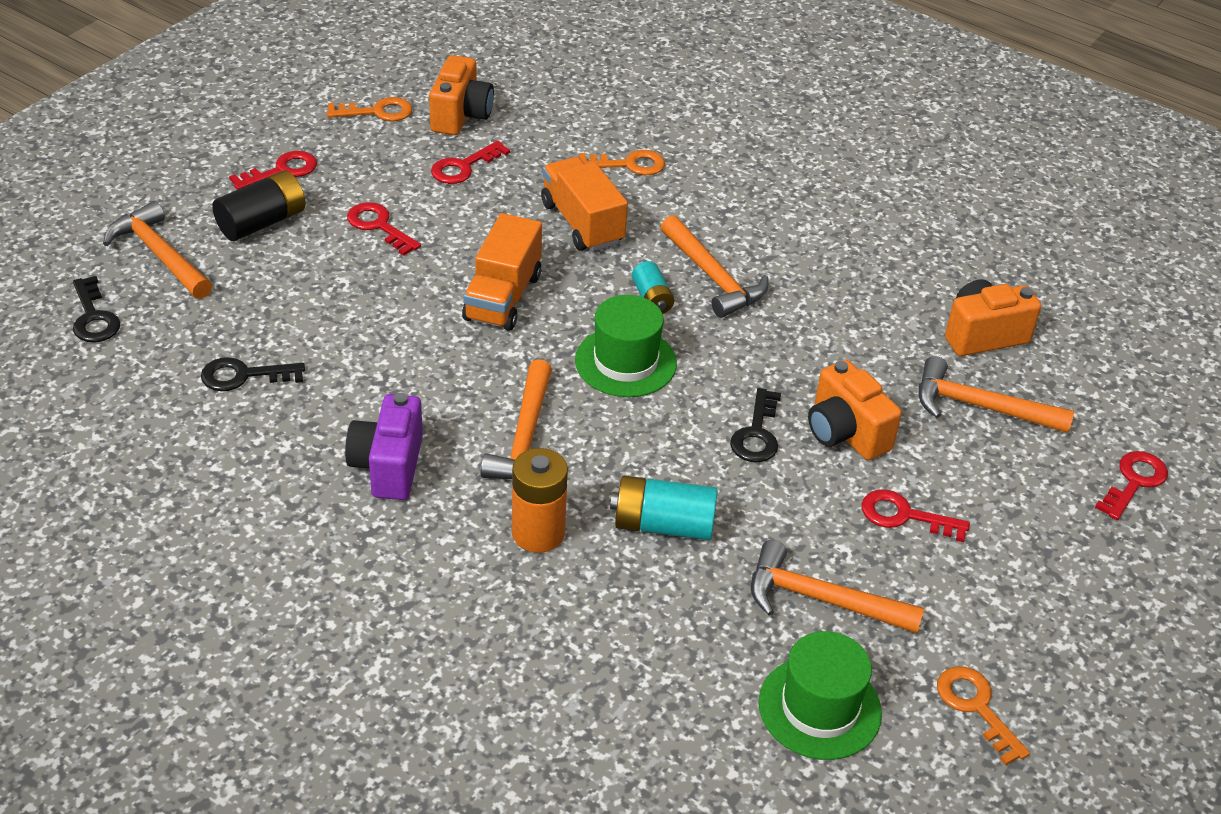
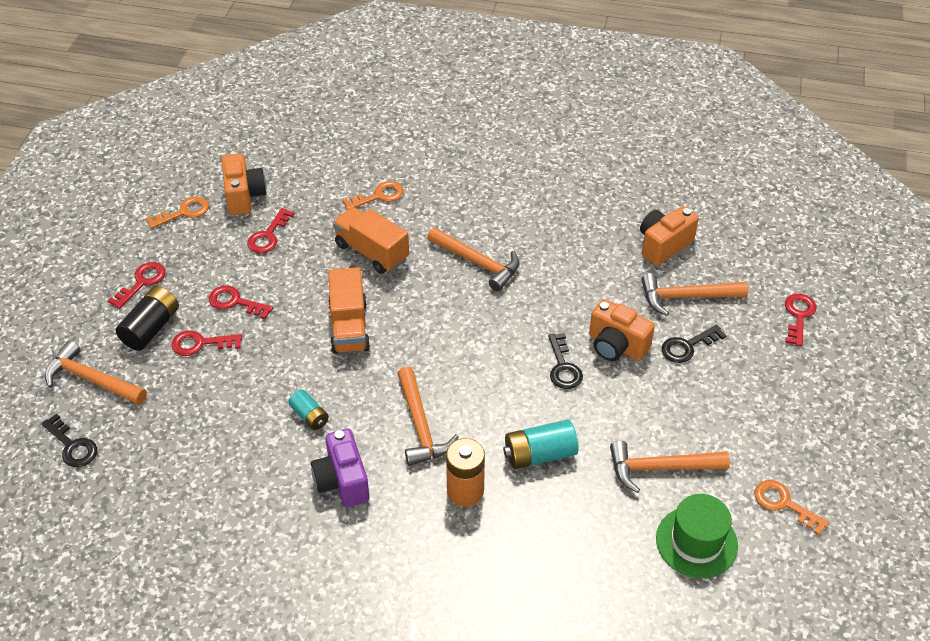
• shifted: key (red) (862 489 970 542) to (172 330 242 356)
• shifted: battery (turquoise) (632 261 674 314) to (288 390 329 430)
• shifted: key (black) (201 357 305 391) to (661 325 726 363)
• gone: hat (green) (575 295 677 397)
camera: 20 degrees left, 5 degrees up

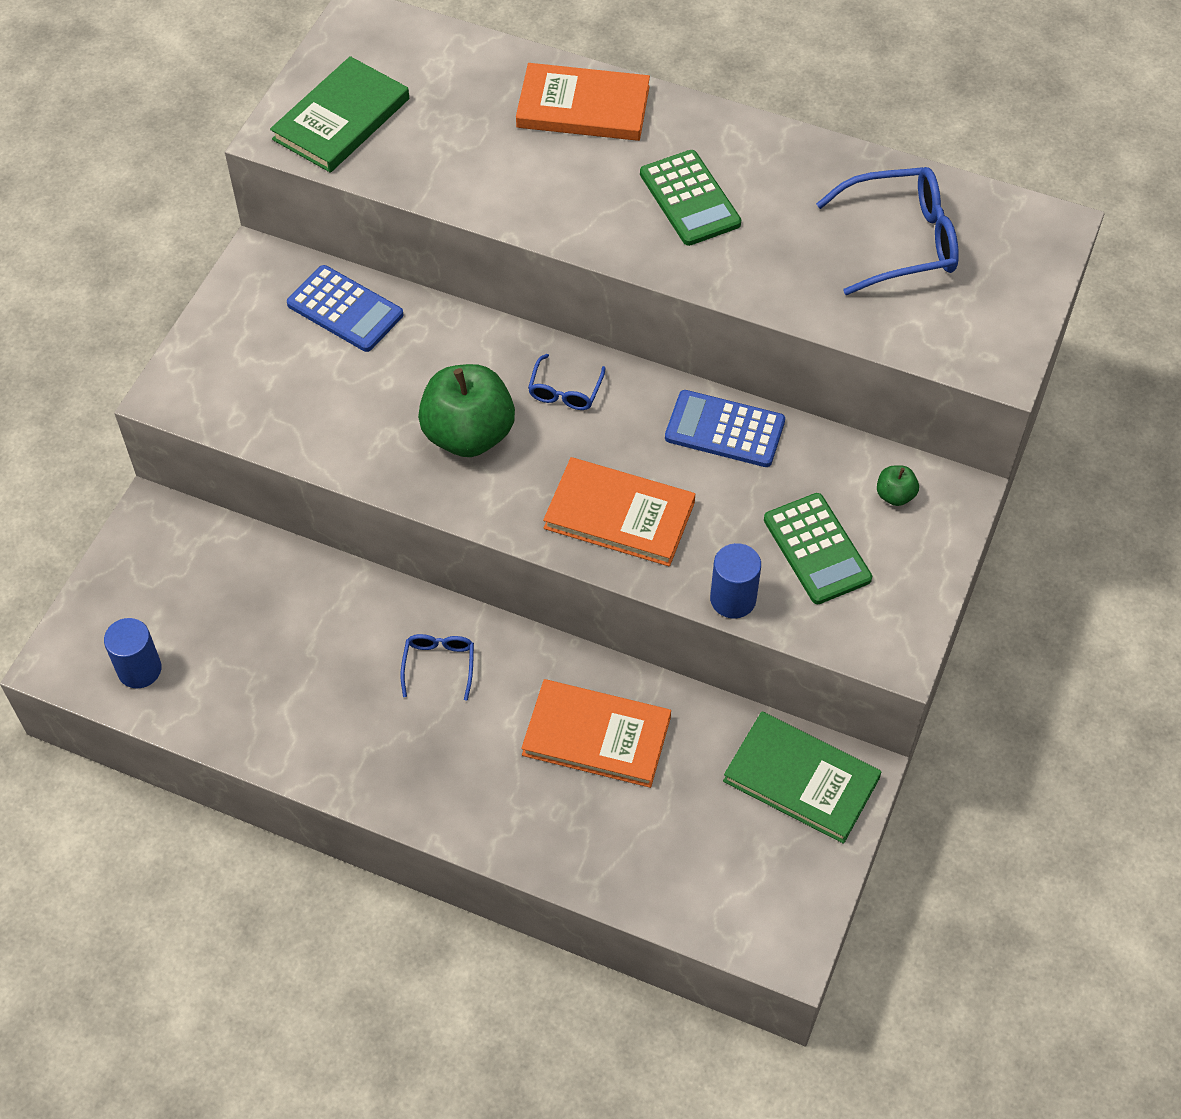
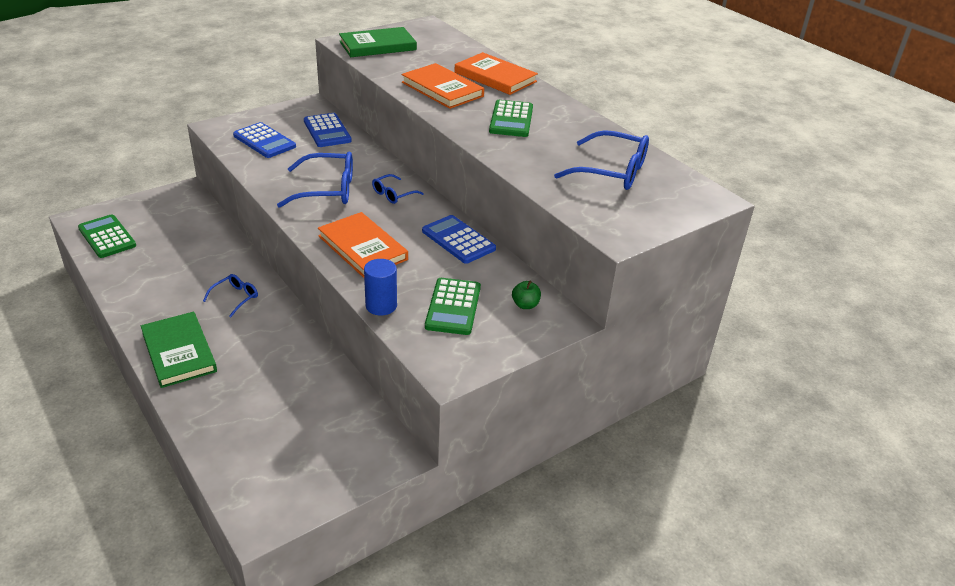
• swapped: cylinder (blue) (104 618 162 688) to calculator (green) (78 214 136 258)
• shifted: book (green) (723 711 881 844) to (141 312 217 388)
• new: calculator (blue) (233 122 296 158)
• swapped: apple (green) (418 364 515 457) to glasses (blue) (277 151 353 208)
• shifted: book (orange) (521 679 671 788) to (402 63 484 109)
camera: 30 degrees right, 20 degrees down

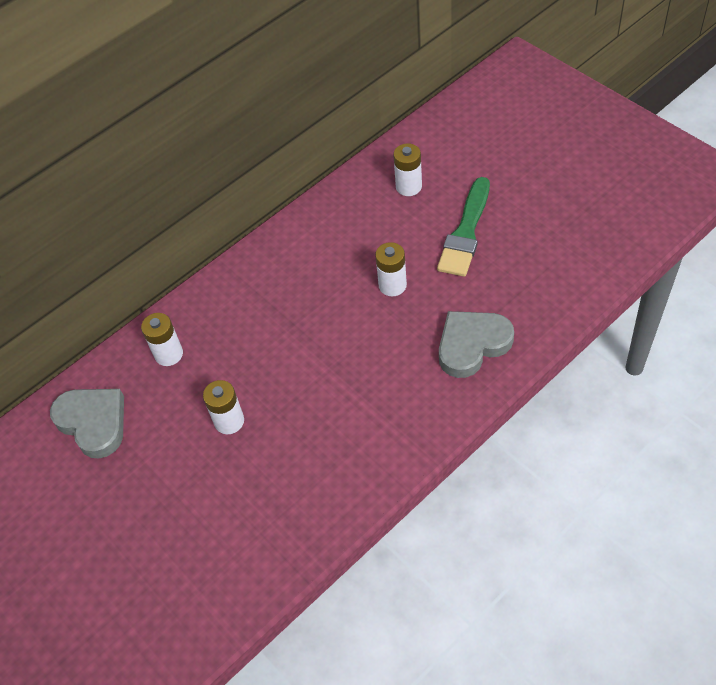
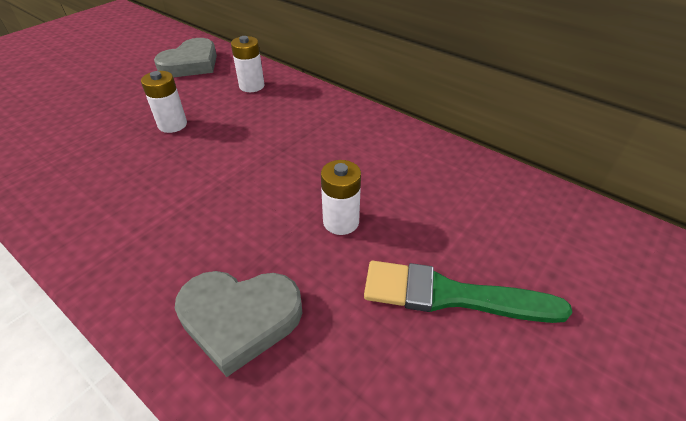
• rotated: heart (grey) (439 311 514 378) = (175 271 302 377) 135 degrees clockwise
• gone: battery (white) (393 143 422 196)
camera: 75 degrees right, 10 degrees down

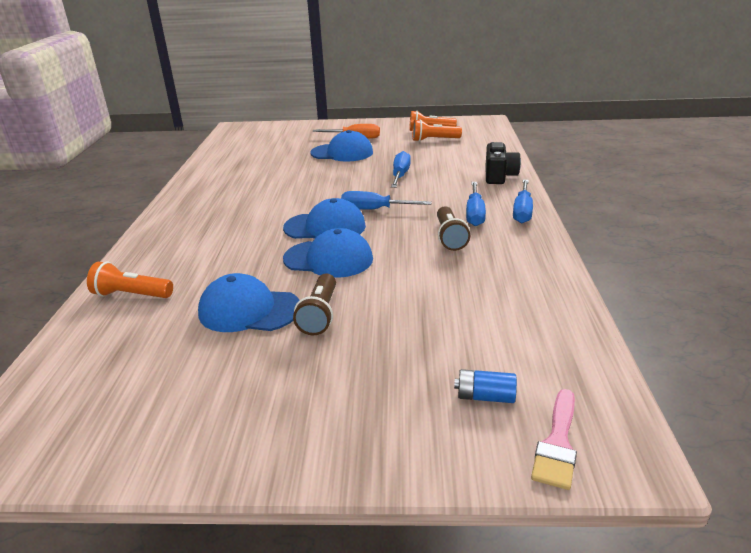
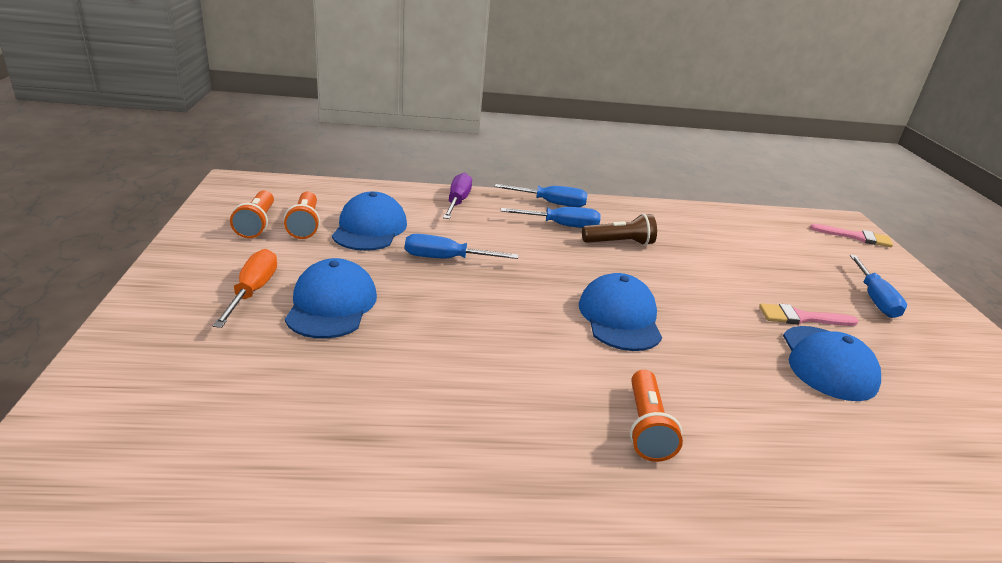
• shifted: cap (blue) (283 228 373 278) to (332 192 407 251)
• swapped: camera (black) (485 142 521 184) to screwdriver (purple) (443 173 472 219)
• shifted: flashlight (orange) (87 262 173 298) to (630 370 683 462)
• swapped: flashlight (brown) (293 273 336 335) to brush (pink) (759 303 858 326)
• shifted: screwdriver (blue) (341 191 432 210) to (850 255 907 318)
• gone: battery (blue) (454 369 517 403)
camera: 100 degrees left, 0 degrees up

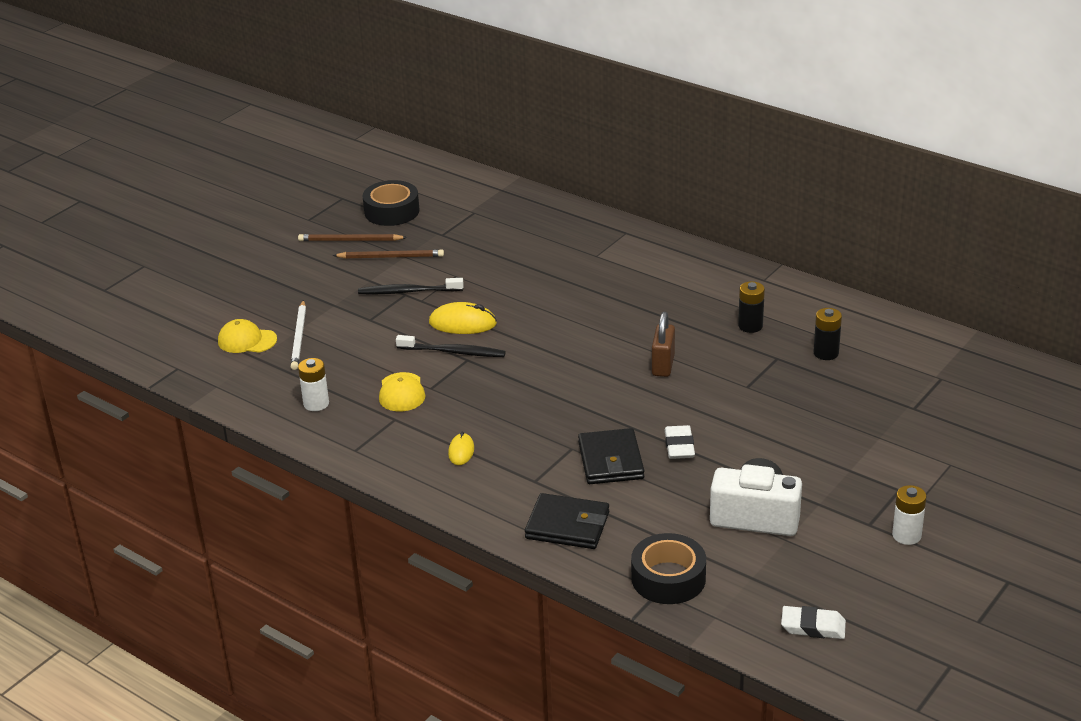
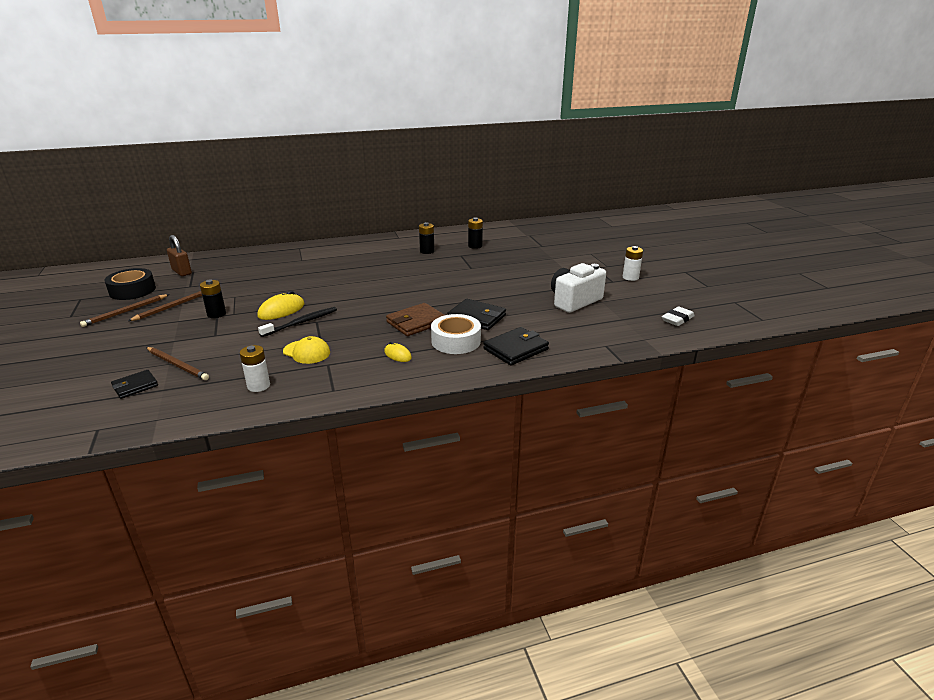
• swapped: cap (yellow) (218 319 277 353) to wallet (black) (111 370 158 399)
• repainted: pencil (white) (291 300 306 370) to pencil (brown) (146 347 209 380)
• shifted: padlock (brown) (652 312 675 377) to (167 235 192 276)
• swapped: toothbrush (black) (358 278 464 294) to battery (black) (200 280 226 318)
• new: wallet (brown) (386 303 445 336)
• new: tape (white) (431 314 481 354)
• gone: tape (black) (631 533 706 604)
• gone: eraser (white) (665 425 695 459)
camera: 55 degrees left, 5 degrees down

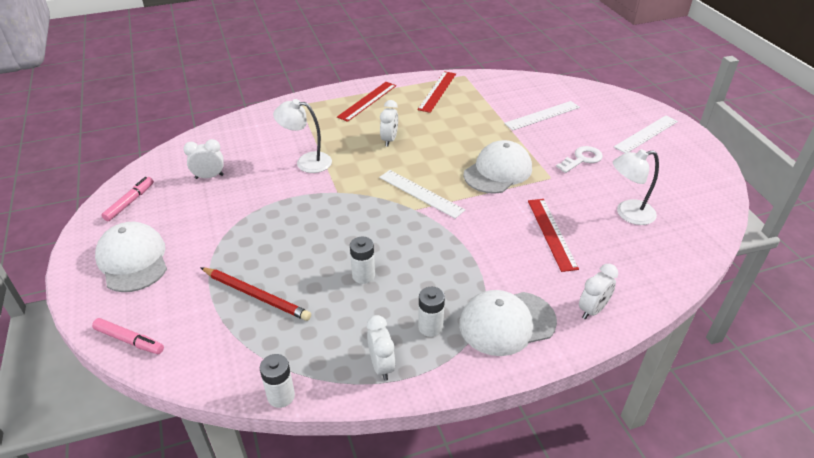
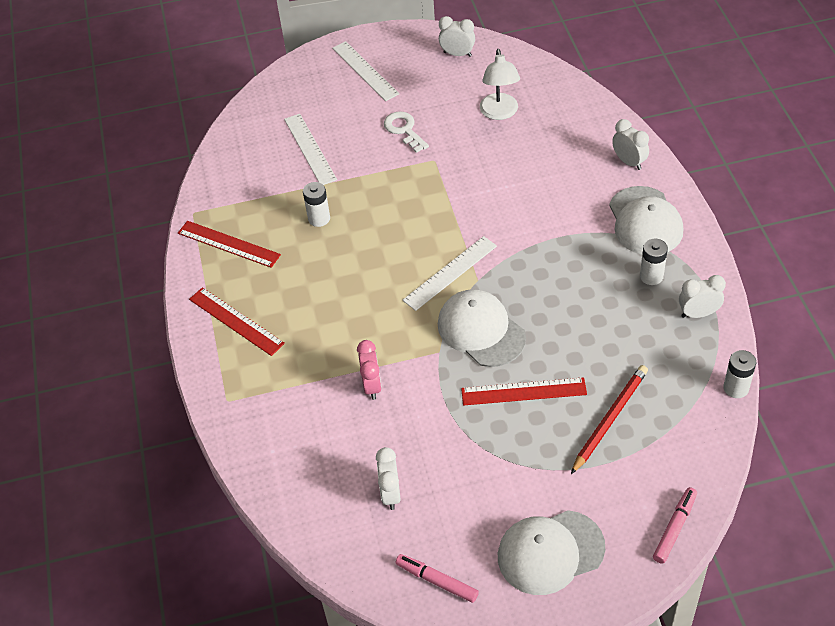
• shifted: battery (white) (350 236 375 284) to (303 182 330 227)
• swapped: lamp (white) (273 99 332 173) to clock (pink) (357 340 382 400)
• shifted: cap (white) (463 140 532 194) to (438 289 526 367)
• shifted: clock (white) (380 100 398 147) to (439 16 475 57)
• shifted: ruler (red) (528 199 579 272) to (461 377 587 405)
camera: 80 degrees left, 10 degrees up

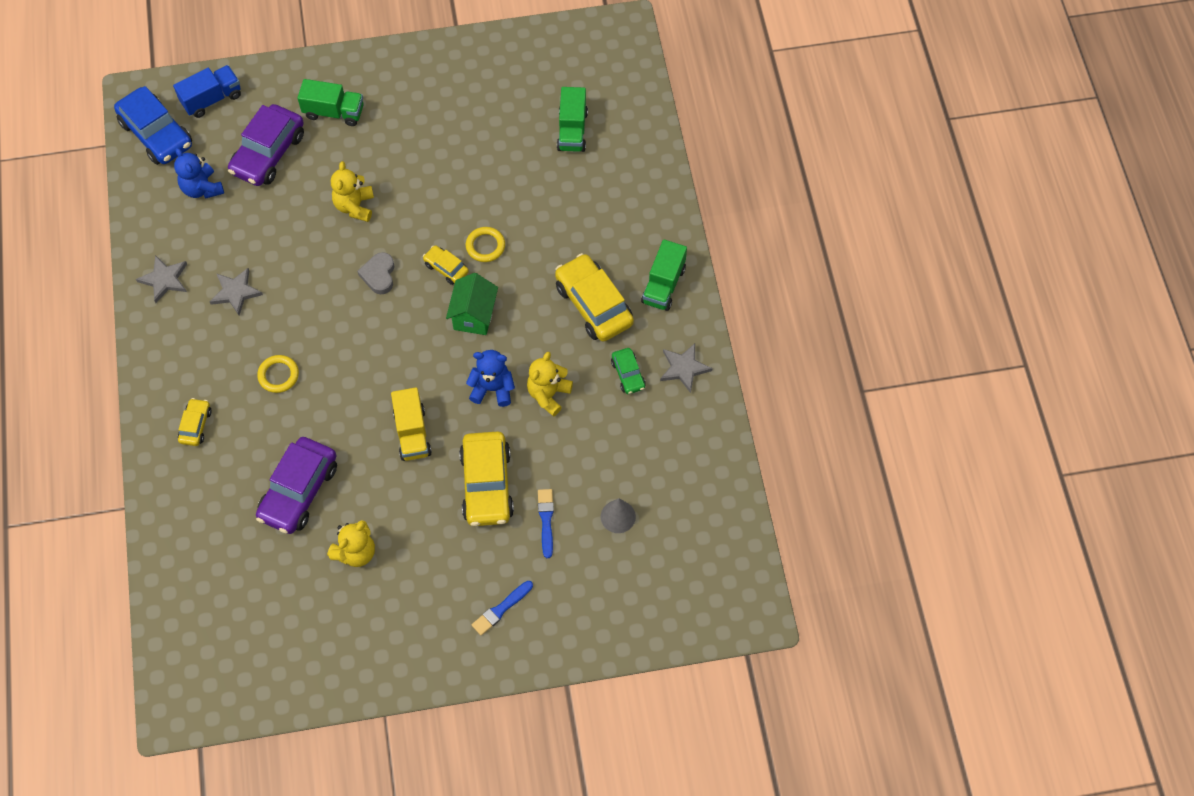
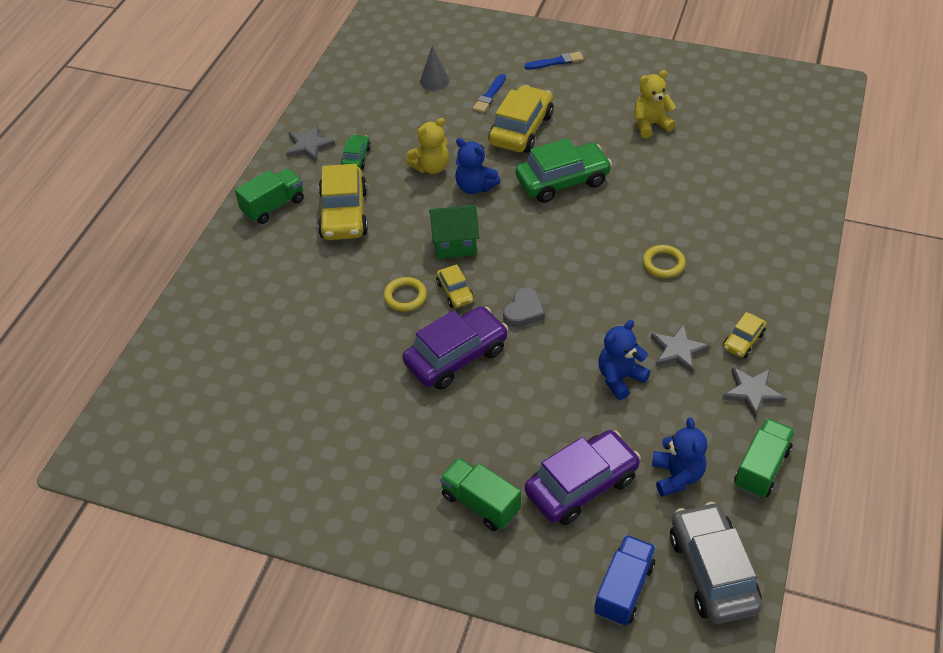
• shifted: car (purple) (256 437 337 534) to (402 306 508 390)
• rotated: house (green) (446 273 498 335) = (429 205 479 259) 45 degrees clockwise
• swapped: truck (yellow) (391 387 432 461) to car (green) (516 138 612 203)
• rotated: truck (blue) (173 65 241 118) = (595 535 656 626) 120 degrees clockwise
• new: teddy bear (blue) (599 320 650 400)
• repainted: car (blue) (114 86 192 165) to car (grey) (670 502 762 624)
• shifted: car (yellow) (178 398 212 446) to (723 312 766 358)
• shifted: truck (green) (557 87 588 152) to (734 418 795 498)
• gone: teddy bear (yellow) (331 161 374 222)
camera: 150 degrees left, 15 degrees down

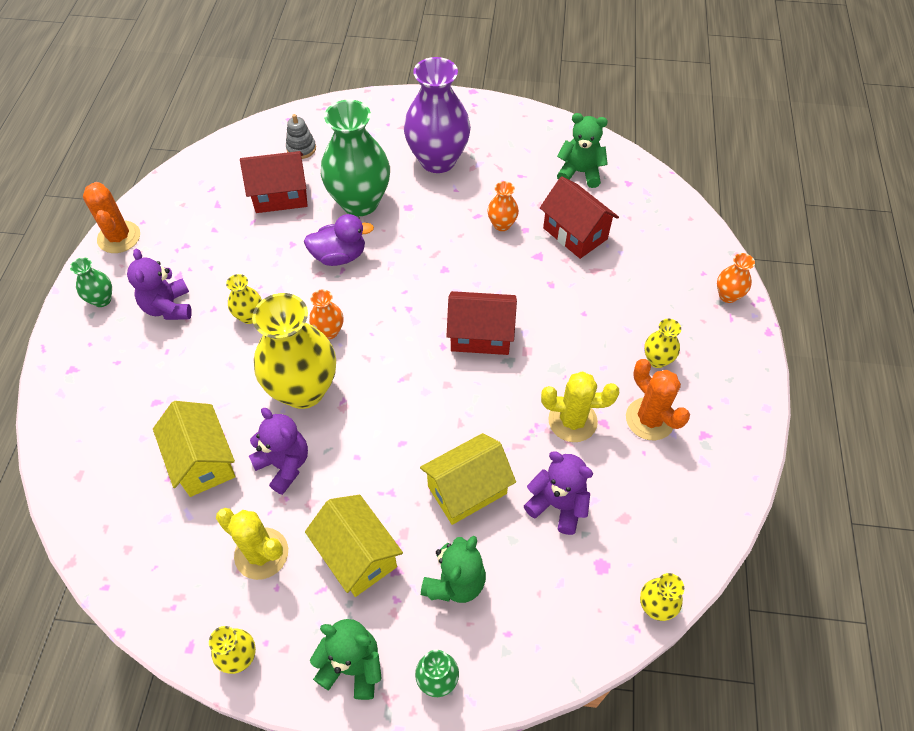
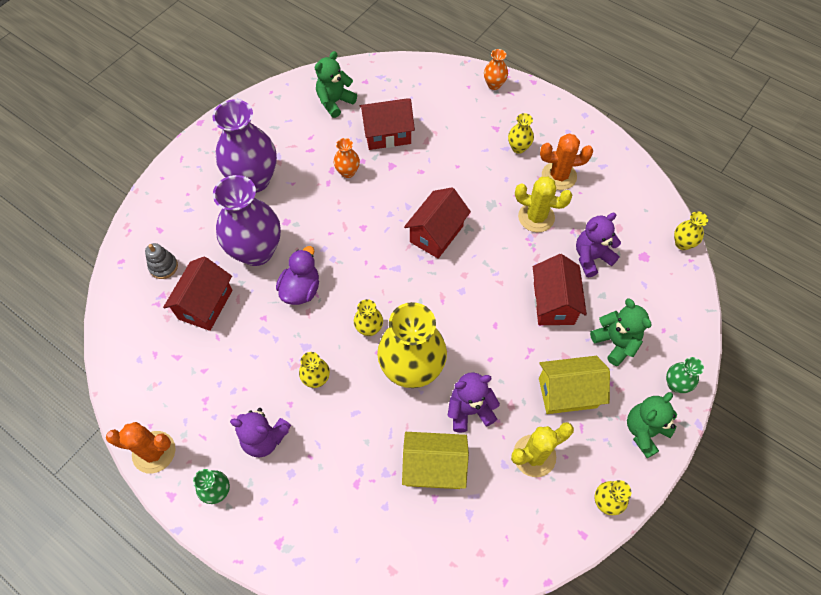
• repainted: vase (green) (321 100 390 216) to vase (purple) (213 175 281 266)
• repainted: vase (orange) (309 290 344 339) to vase (yellow) (354 299 383 336)
• rotated: cactus (yellow) (541 371 619 442) = (515 176 572 232) 75 degrees clockwise
• repainted: house (yellow) (420 433 516 525) to house (red) (533 254 587 325)
camera: 60 degrees left, 5 degrees up

